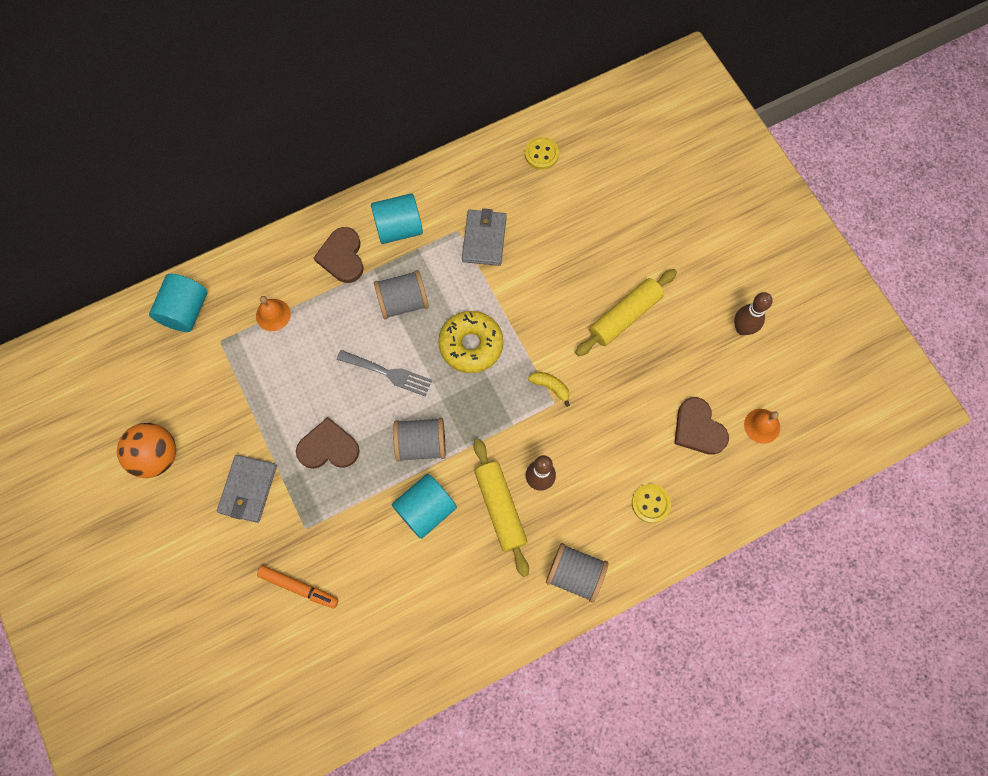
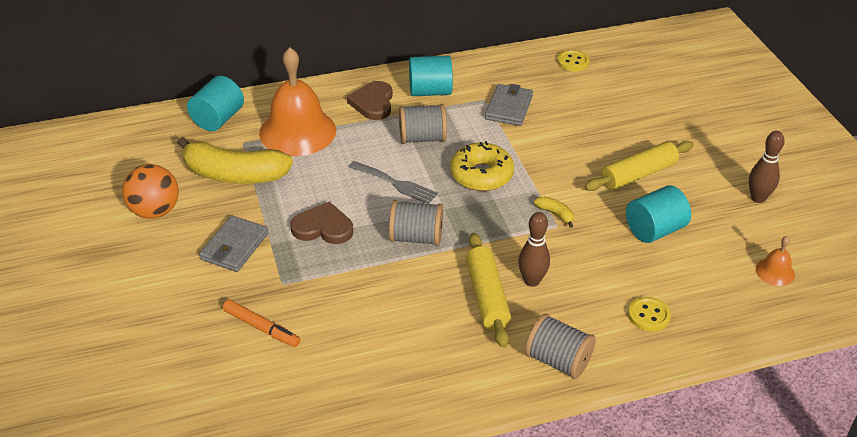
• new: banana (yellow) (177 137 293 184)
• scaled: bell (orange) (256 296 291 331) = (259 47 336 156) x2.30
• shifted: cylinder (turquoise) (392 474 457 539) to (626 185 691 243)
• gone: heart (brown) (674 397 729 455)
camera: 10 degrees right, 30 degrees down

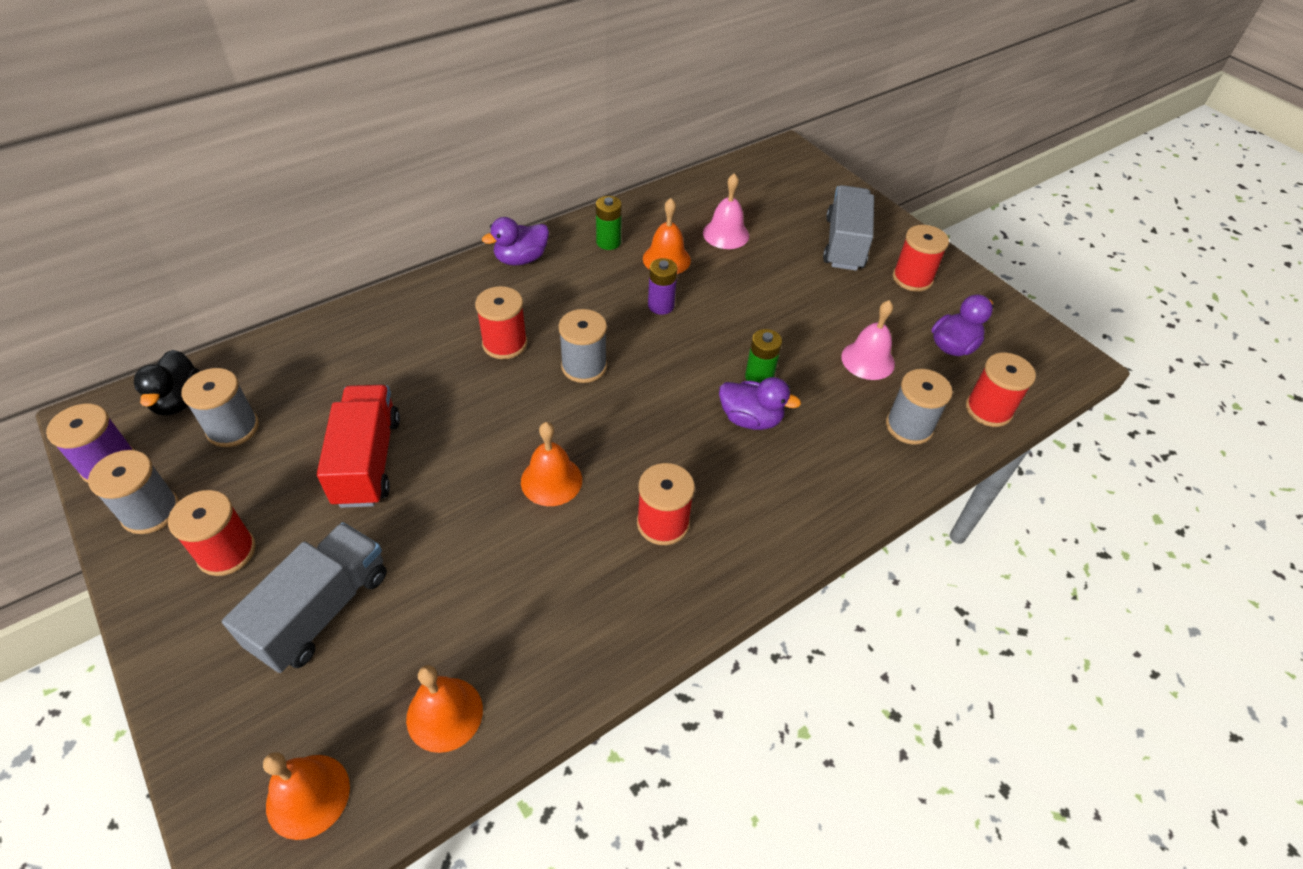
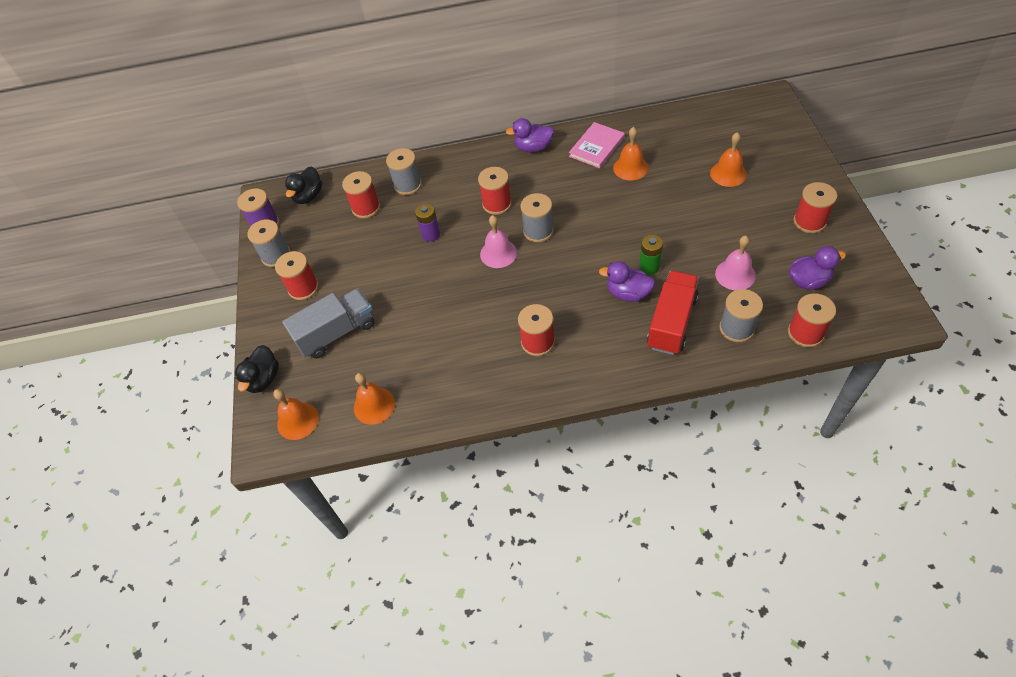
• new: duck (black) (235 345 279 393)
• new: spool (red) (342 171 380 219)
• shifted: spool (grey) (181 368 259 447) to (386 148 422 195)
• shifted: battery (purple) (648 258 678 315) to (415 203 440 242)
• shifted: bell (pink) (703 173 749 249) to (480 215 517 268)
• swapped: battery (green) (596 196 622 250) to book (pink) (569 122 625 168)
• rotated: duck (purple) (719 377 801 430) = (599 261 655 302) 150 degrees clockwise
• shifted: truck (red) (317 385 400 508) to (647 270 699 355)
• shifted: bell (orange) (521 422 582 506) to (710 132 747 187)
• gone: truck (grey) (823 185 874 271)
camera: 35 degrees right, 5 degrees up

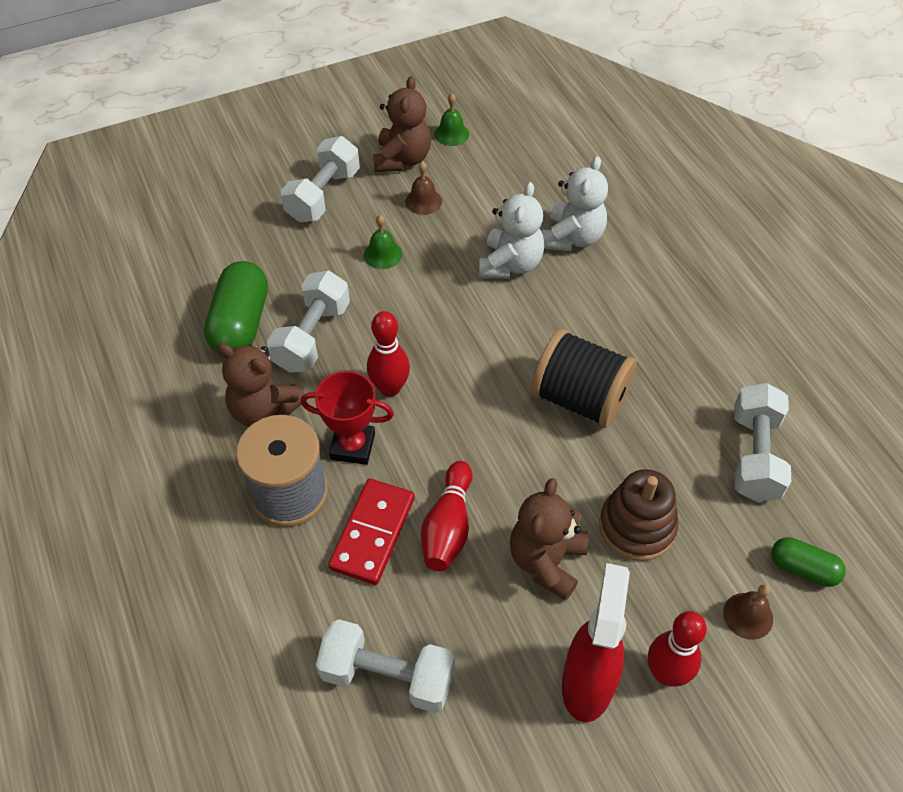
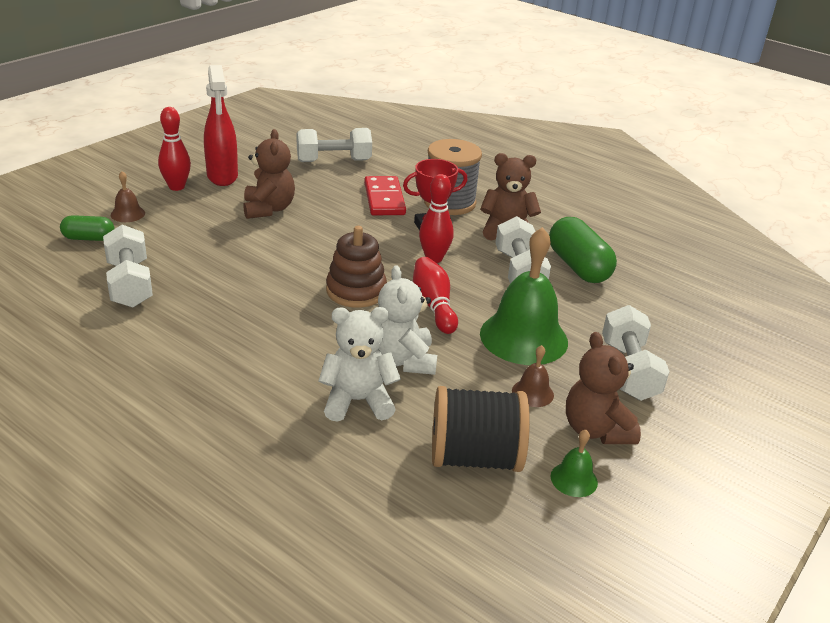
• rotated: teddy bear (white) (542 156 608 251) = (318 307 401 422) 90 degrees clockwise
• shifted: stacking toy (brown) (599 469 678 561) to (326 226 387 308)
• shifted: bowling pin (red) (421 461 472 571) to (413 257 458 334)
• shifted: spool (black) (531 329 637 428) to (432 386 530 472)
• scaled: bell (green) (364 215 402 269) = (480 227 568 365) x2.28
camera: 150 degrees right, 20 degrees down

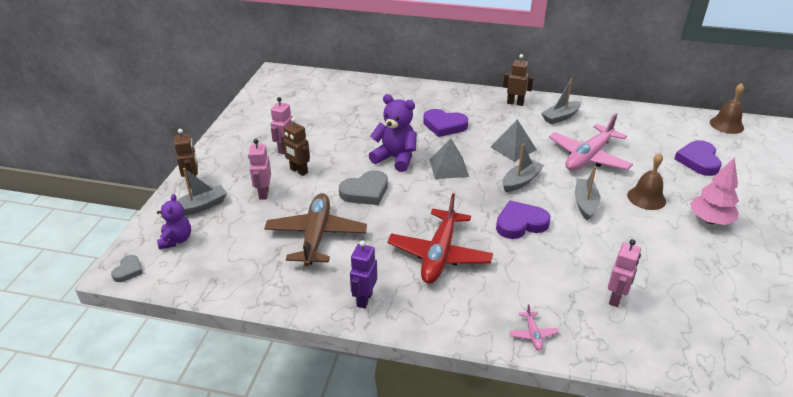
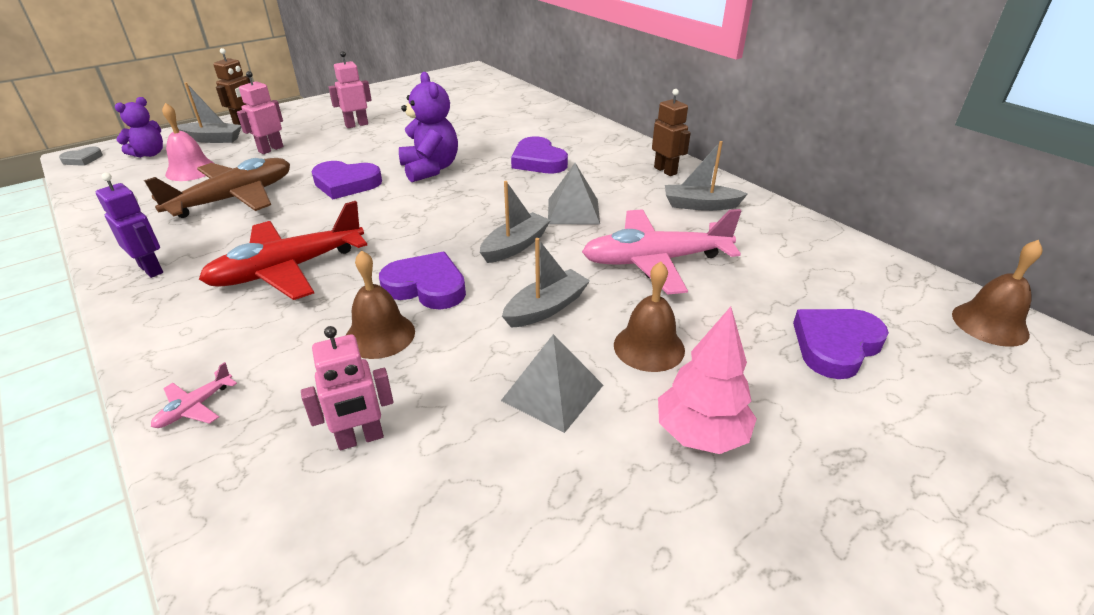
• rotated: robot (purple) (350 240 377 309) = (96 173 163 278) 75 degrees clockwise
• new: bell (pink) (162 103 215 181)
• repainted: heart (grey) (339 170 388 205) to heart (purple) (311 161 382 199)
• new: bell (brown) (346 250 415 359)
• rotated: boat (grey) (503 144 544 192) = (480 181 551 263) 45 degrees counterclockwise
• shifted: pyramid (grey) (429 138 469 179) to (501 334 603 433)
• gone: robot (brown) (282 117 310 176)
camera: 40 degrees right, 0 degrees up

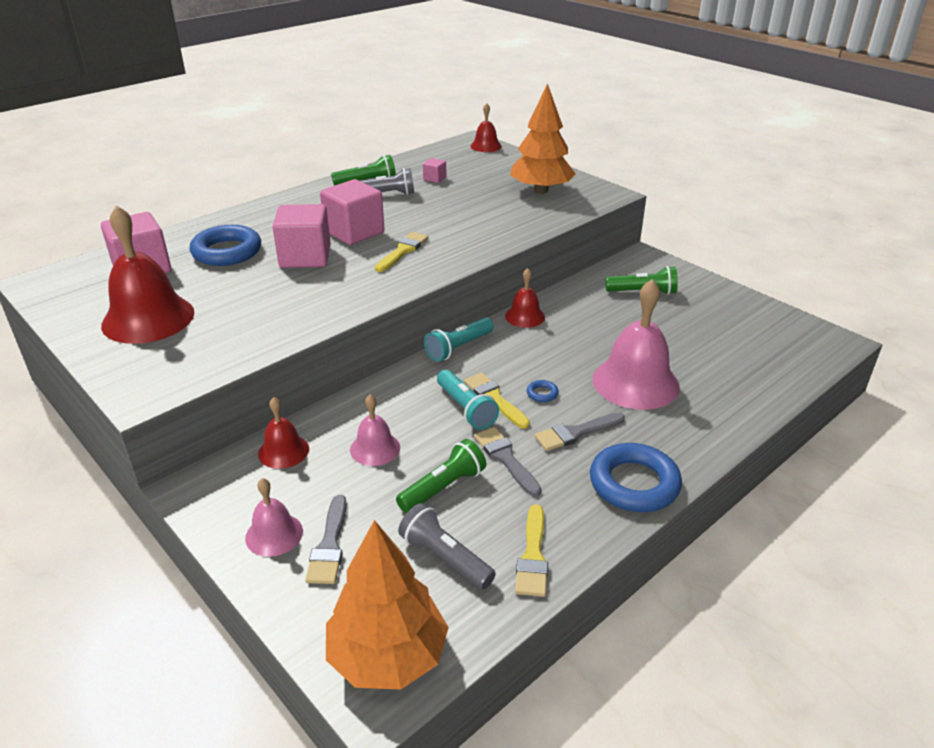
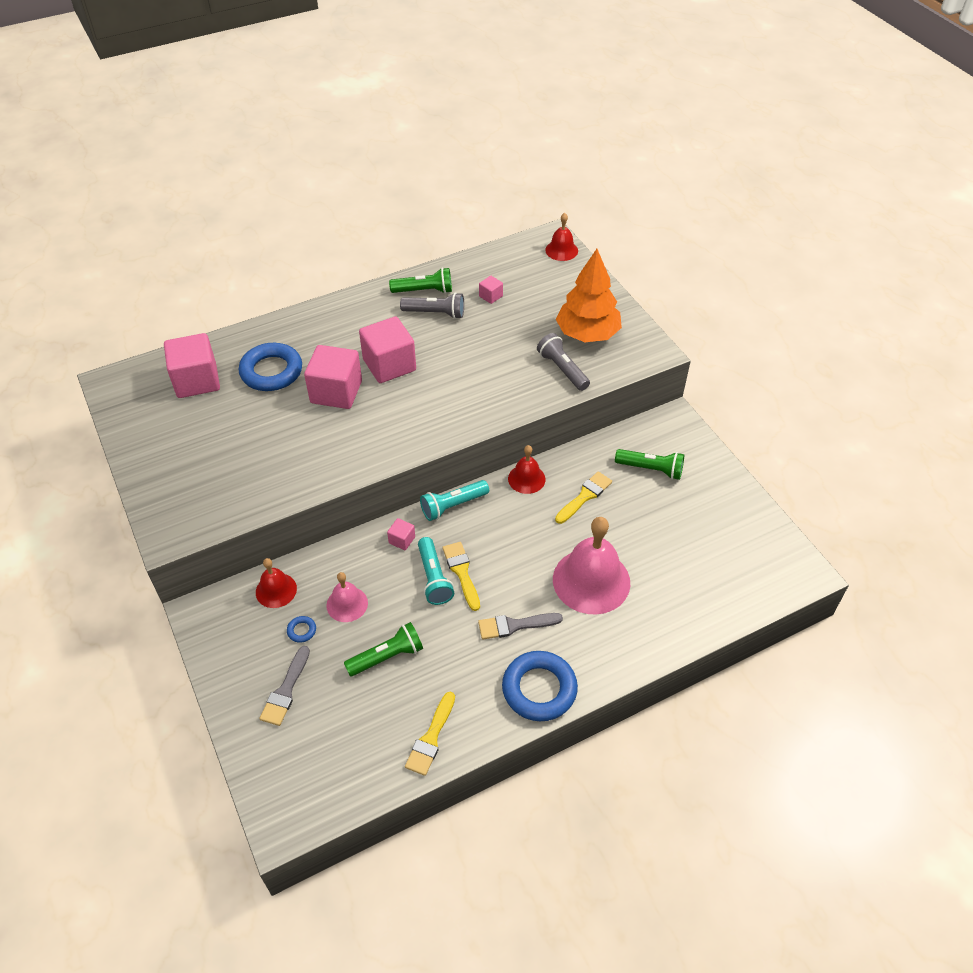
• shifted: ring (blue) (527 380 559 402) to (287 616 316 643)
• new: cube (pink) (387 518 415 550)
• shifted: flashlight (grey) (398 503 496 590) to (537 333 590 391)
• shifted: brush (yellow) (375 232 428 272) to (555 471 612 524)
• gone: bell (red) (101 205 194 344)
• gone: bell (pink) (245 478 303 557)
• gone: tree (orange) (326 520 449 689)
• gone: brush (grey) (474 427 541 496)
camera: 15 degrees right, 15 degrees up

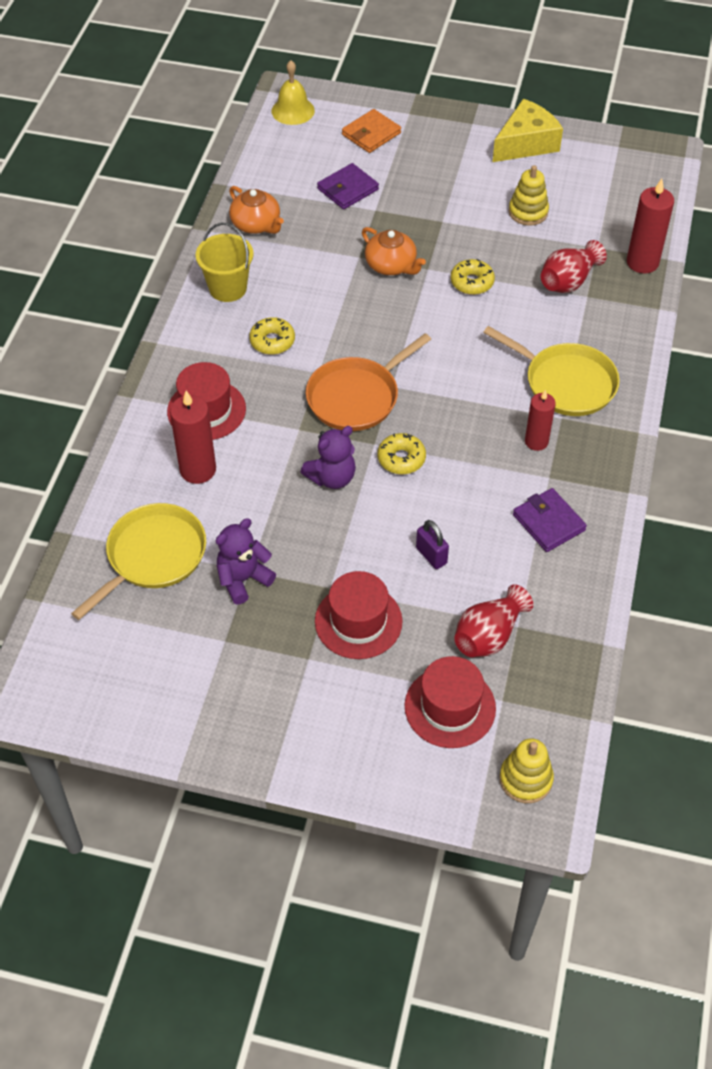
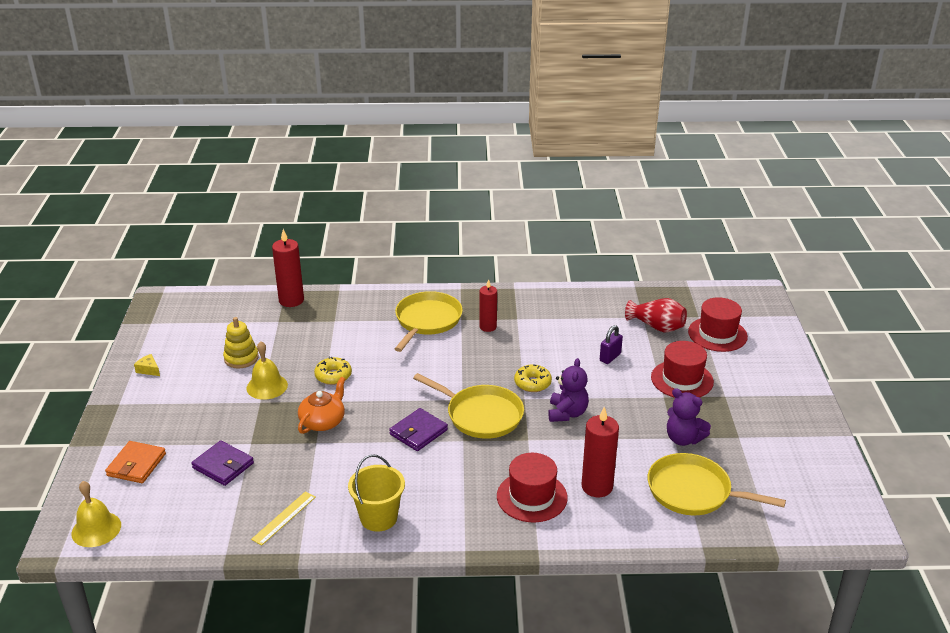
• rotated: wallet (orange) (342 109 401 153) = (105 441 166 483) 75 degrees clockwise
• scaled: cheese (yellow) (493 99 563 162) = (134 354 160 376) x0.41
• new: bell (yellow) (246 341 288 400)
• swapped: teapot (orange) (229 186 284 234) to ruler (yellow) (251 491 316 546)
• shifted: wallet (purple) (513 488 587 552) to (389 408 448 451)
• repainted: pan (orange) (306 333 431 431) to pan (yellow) (413 373 524 439)
• rotated: teddy bear (purple) (301 426 356 489) = (548 358 589 422) 60 degrees clockwise
• gone: donut (yellow) (249 317 295 355)
• gone: stacking toy (yellow) (499 738 554 803)
• gone: vase (red) (541 240 607 293)
camera: 105 degrees left, 20 degrees down

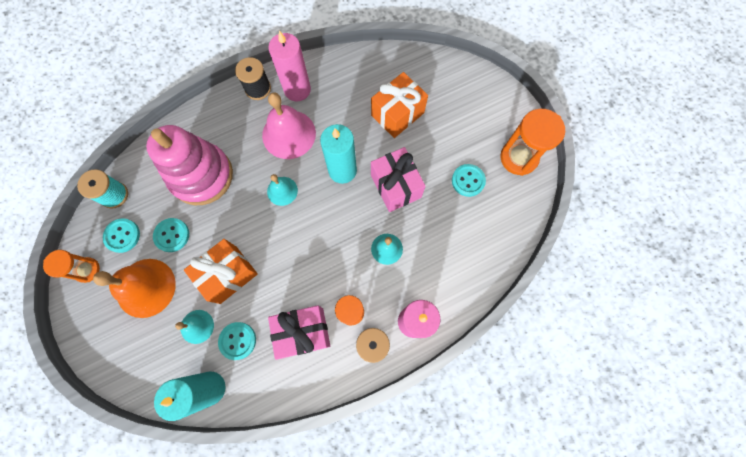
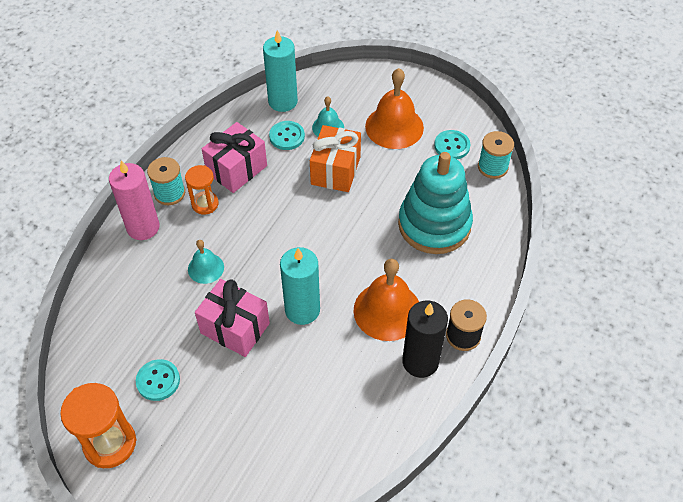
• repainted: bell (pink) (262 92 316 159) to bell (orange) (354 259 419 341)
• repainted: stacking toy (pink) (146 125 233 205) to stacking toy (turquoise) (398 152 473 254)
• repainted: candle (pink) (268 31 311 102) to candle (black) (402 301 448 378)
• gone: hourglass (orange) (43 250 100 283)
• gone: button (turquoise) (153 218 189 252)
• gone: bell (turquoise) (267 174 298 206)
• gone: gift (orange) (371 72 428 138)
camera: 145 degrees right, 20 degrees down

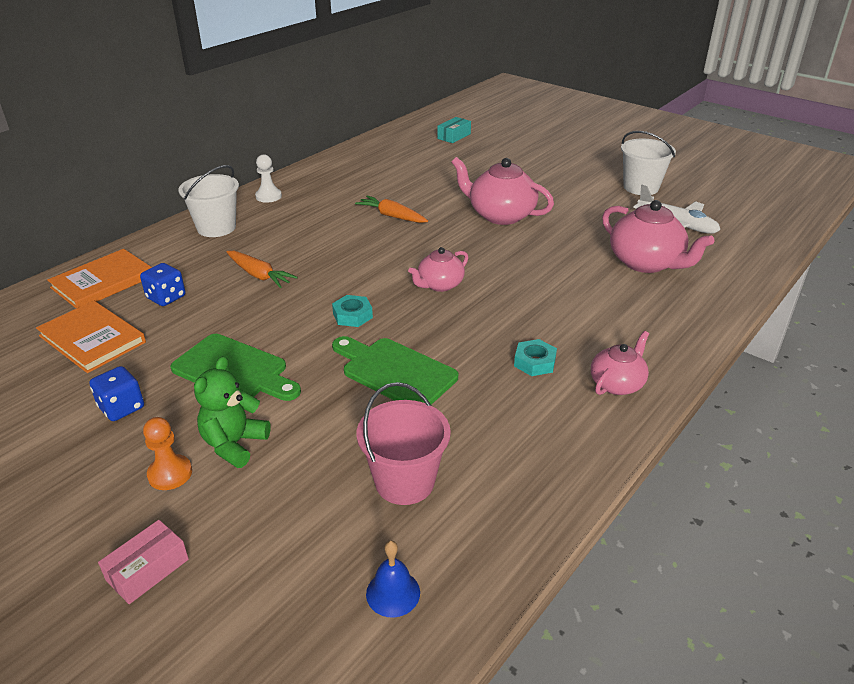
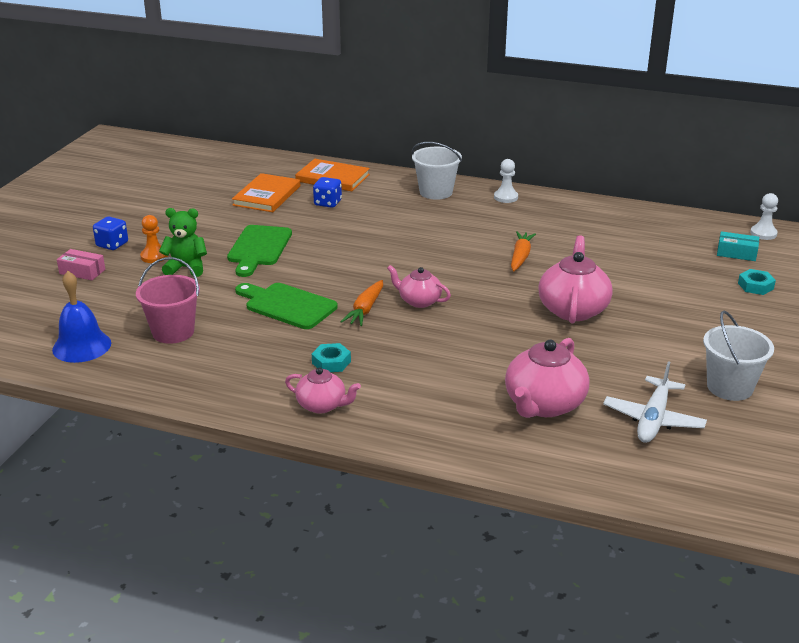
• scaled: bell (blue) (366 541 420 617) = (52 271 111 363) x1.73
• shifted: dice (blue) (89 366 144 421) to (93 216 128 250)
• rotated: cutting board (green) (332 336 458 405) = (235 283 337 329) 75 degrees counterclockwise
• shifted: carrot (orange) (226 251 298 288) to (340 280 383 326)
• shifted: nut (turquoise) (332 295 373 327) to (738 269 776 295)
• new: pawn (white) (750 193 778 240)
camera: 70 degrees right, 5 degrees down

